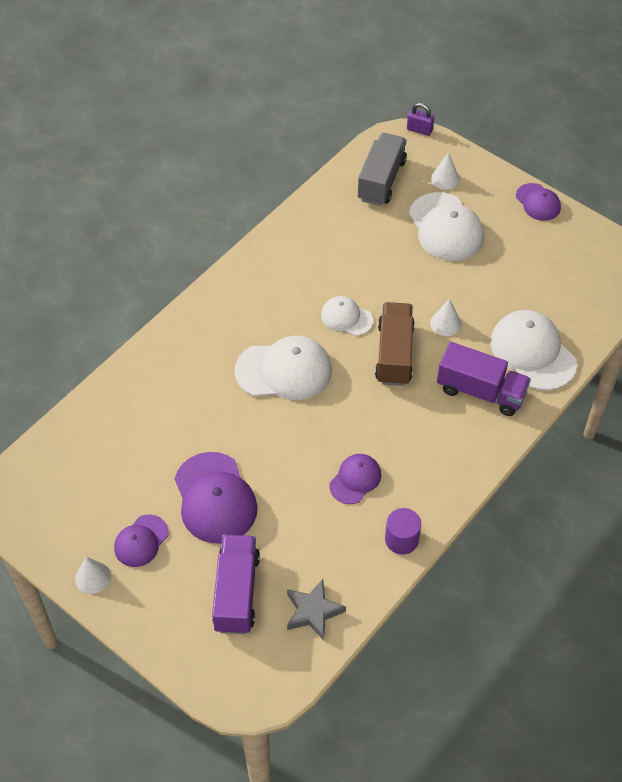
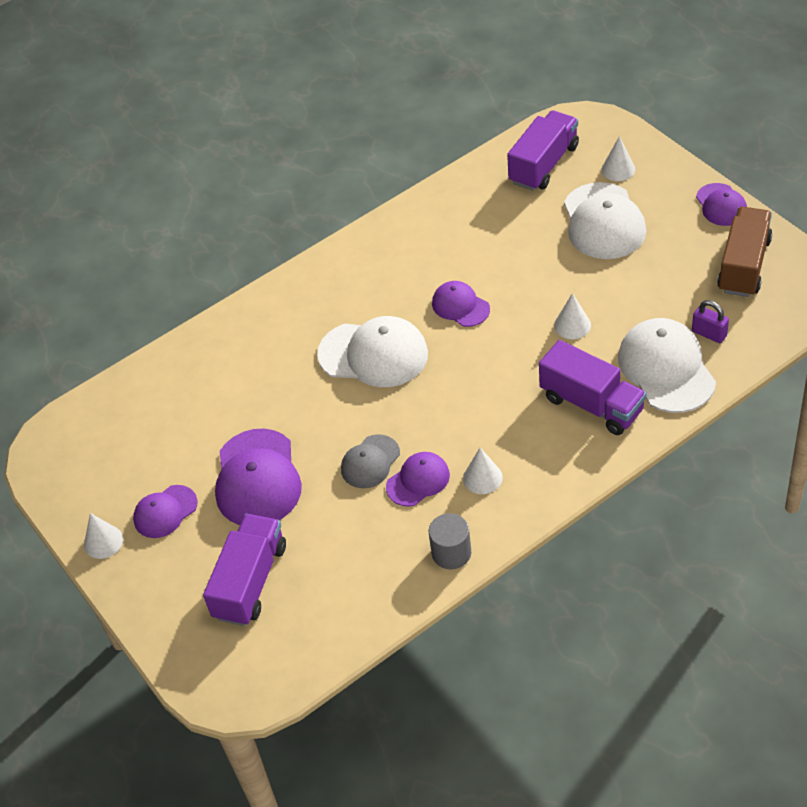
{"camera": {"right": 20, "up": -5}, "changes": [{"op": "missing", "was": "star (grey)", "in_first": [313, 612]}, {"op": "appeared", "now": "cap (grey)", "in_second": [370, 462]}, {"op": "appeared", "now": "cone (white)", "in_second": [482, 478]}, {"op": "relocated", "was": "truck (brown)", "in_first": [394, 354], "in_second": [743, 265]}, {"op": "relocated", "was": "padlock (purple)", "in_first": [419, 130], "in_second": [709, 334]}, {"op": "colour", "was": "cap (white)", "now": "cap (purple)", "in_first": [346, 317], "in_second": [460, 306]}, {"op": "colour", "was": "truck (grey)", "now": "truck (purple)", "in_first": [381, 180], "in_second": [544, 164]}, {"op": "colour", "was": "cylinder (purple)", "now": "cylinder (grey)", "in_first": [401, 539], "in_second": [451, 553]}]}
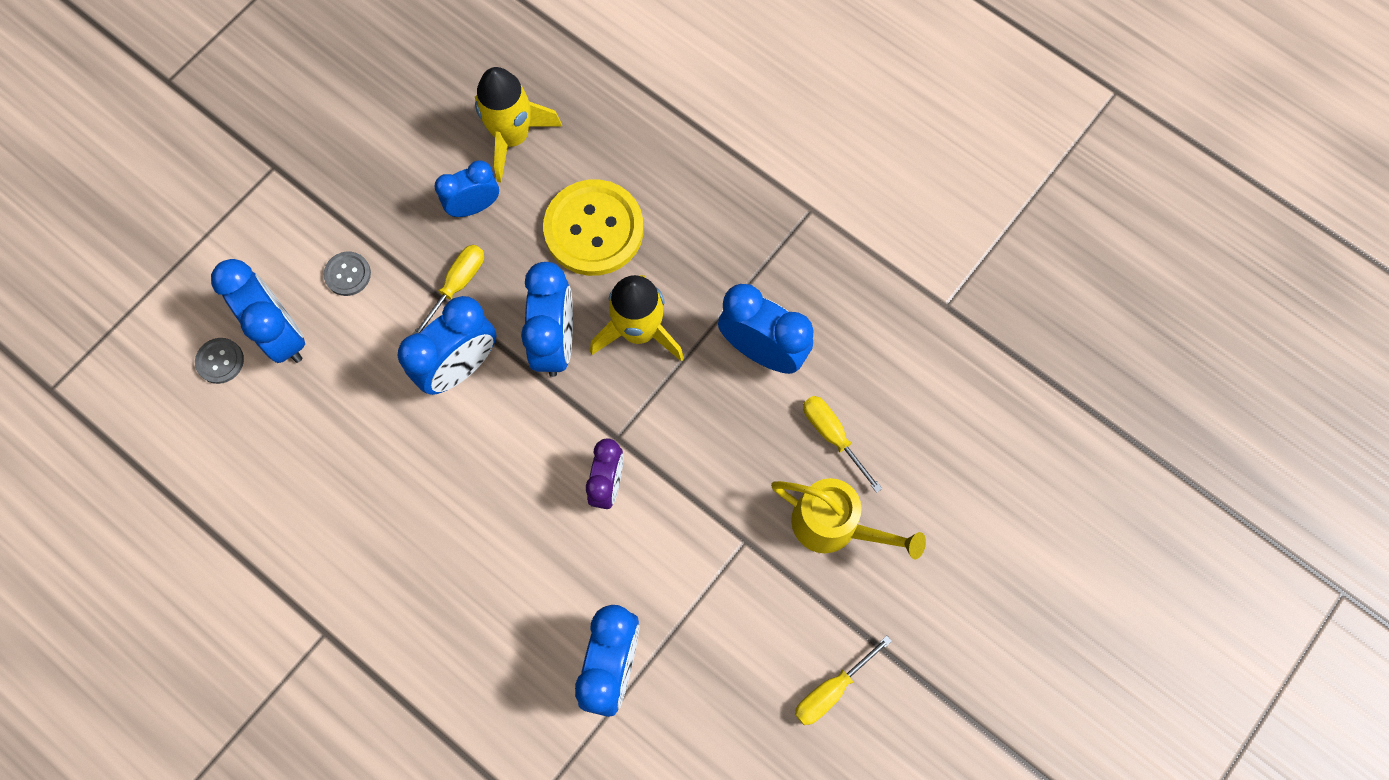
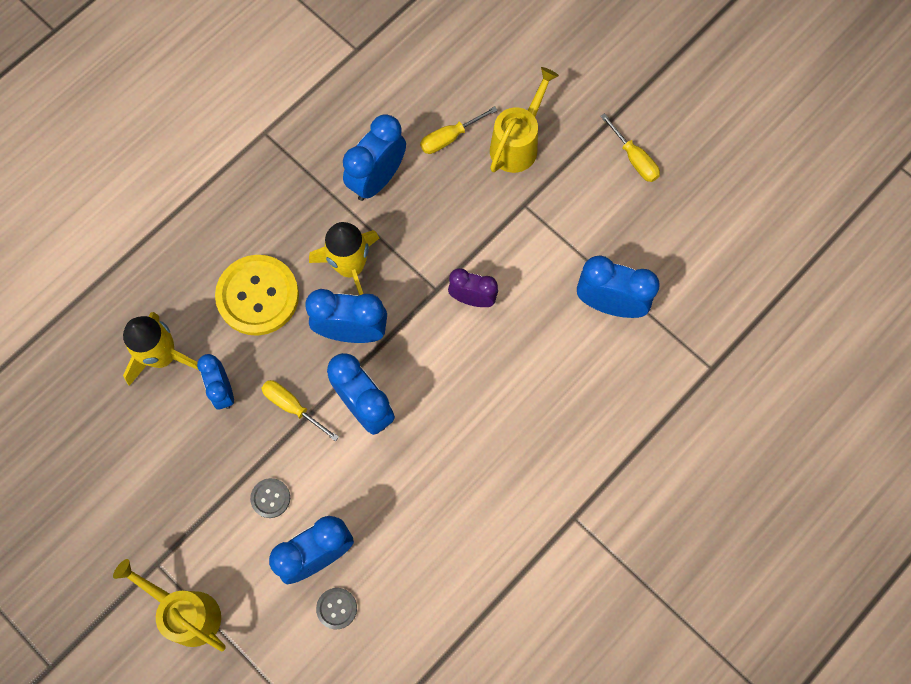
{"camera": {"right": -85, "up": 0}, "changes": [{"op": "appeared", "now": "watering can (yellow)", "in_second": [186, 612]}]}
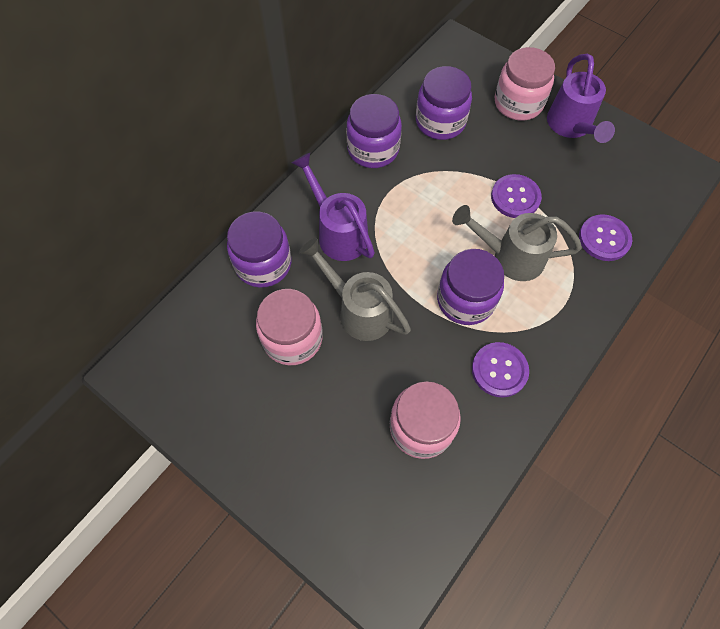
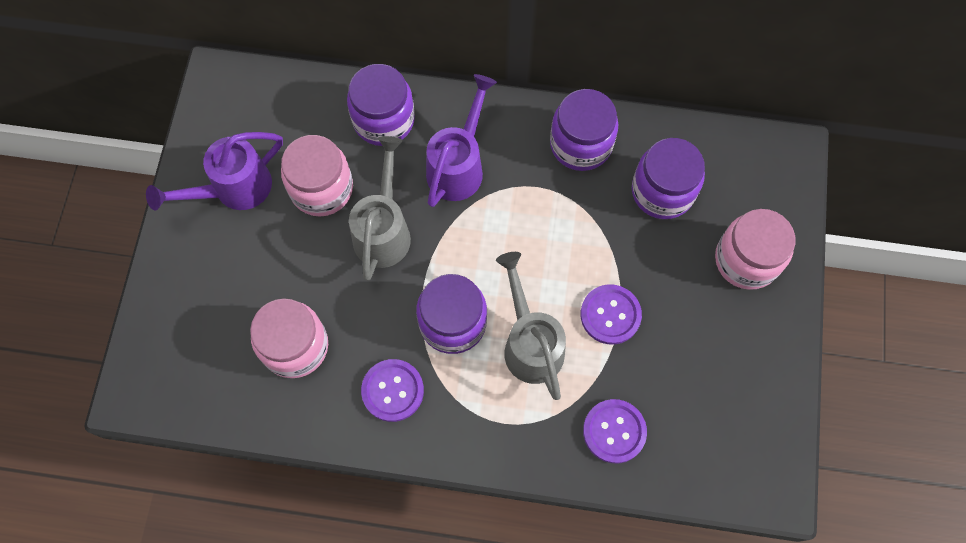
{"camera": {"right": 60, "up": 5}, "changes": [{"op": "relocated", "was": "watering can (purple)", "in_first": [571, 126], "in_second": [234, 189]}]}
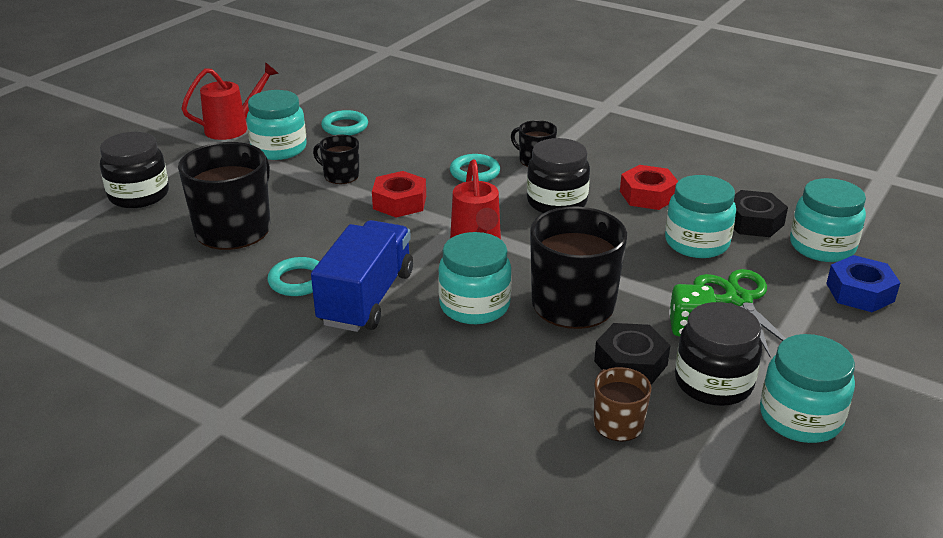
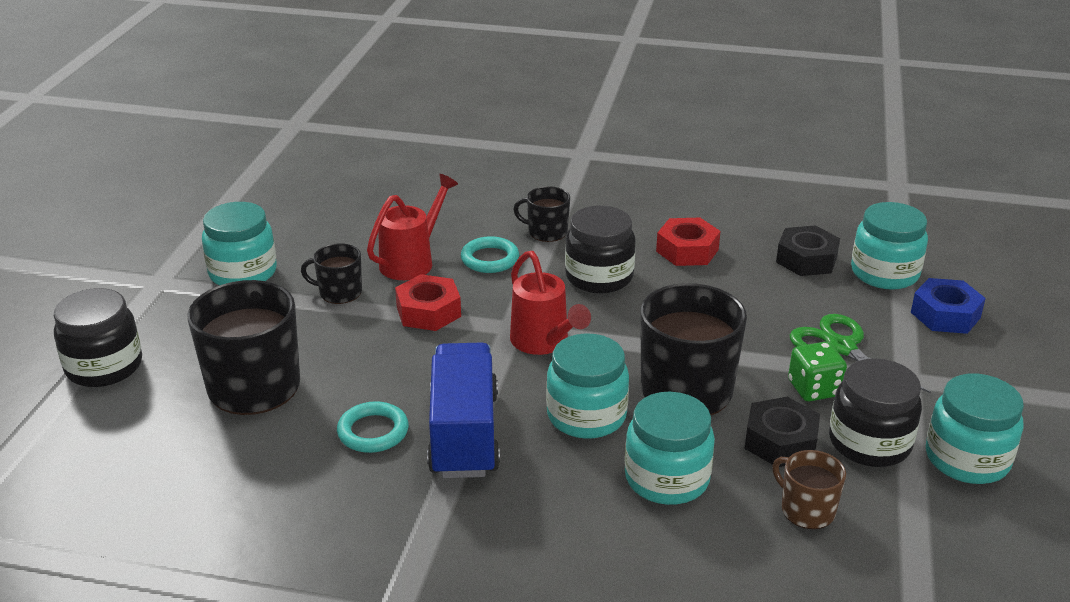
{"camera": {"right": -20, "up": 0}, "changes": [{"op": "missing", "was": "ring (turquoise)", "in_first": [345, 127]}, {"op": "relocated", "was": "watering can (red)", "in_first": [233, 128], "in_second": [412, 261]}, {"op": "relocated", "was": "jar (turquoise)", "in_first": [696, 243], "in_second": [667, 479]}]}
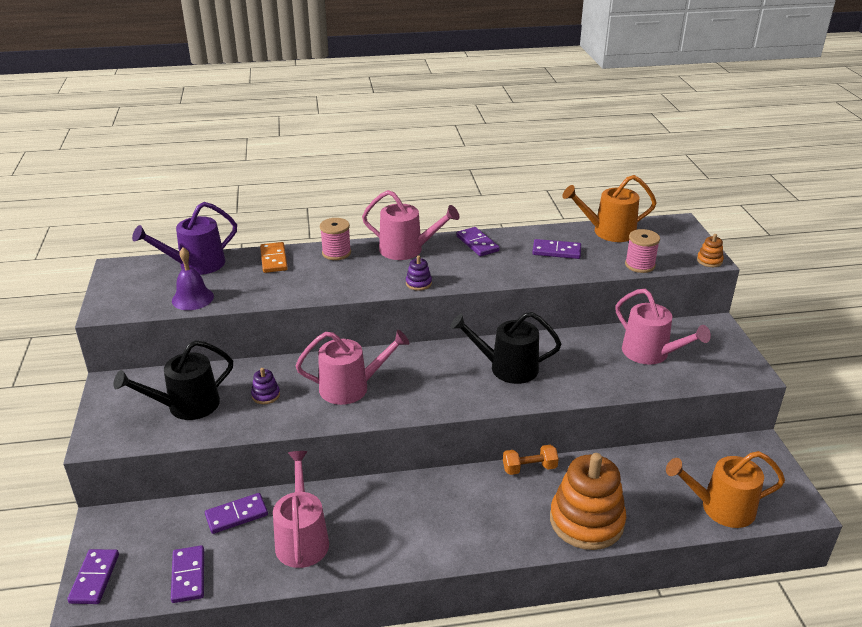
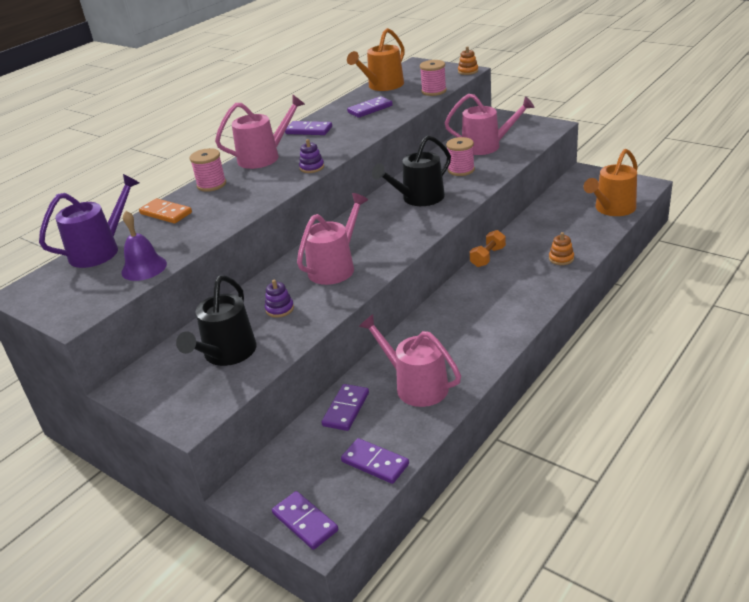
{"camera": {"right": -40, "up": 0}, "changes": [{"op": "appeared", "now": "spool (pink)", "in_second": [461, 170]}, {"op": "spun", "was": "watering can (purple)", "in_first": [196, 264], "in_second": [99, 250], "clockwise": -150}, {"op": "size", "was": "stacking toy (orange)", "in_first": [586, 521], "in_second": [561, 258], "ratio": 0.41}]}
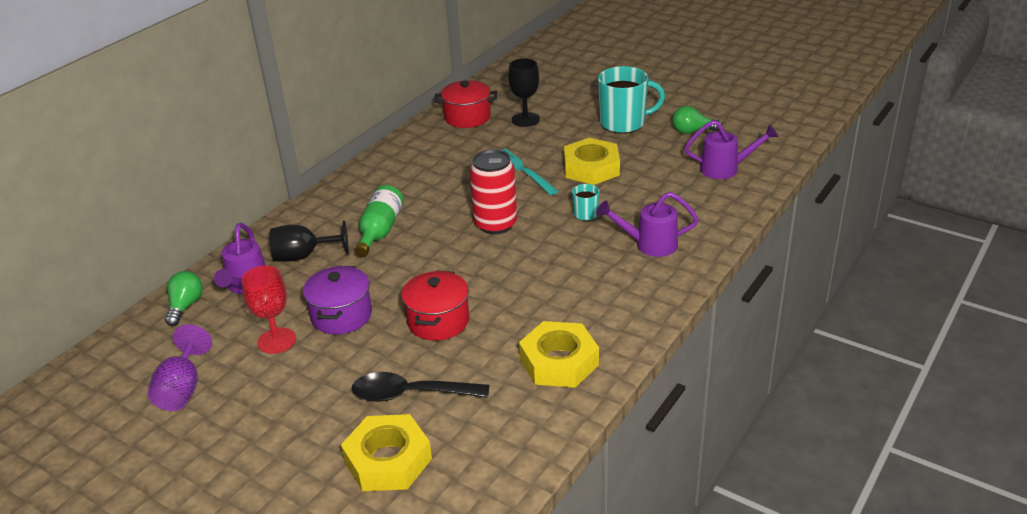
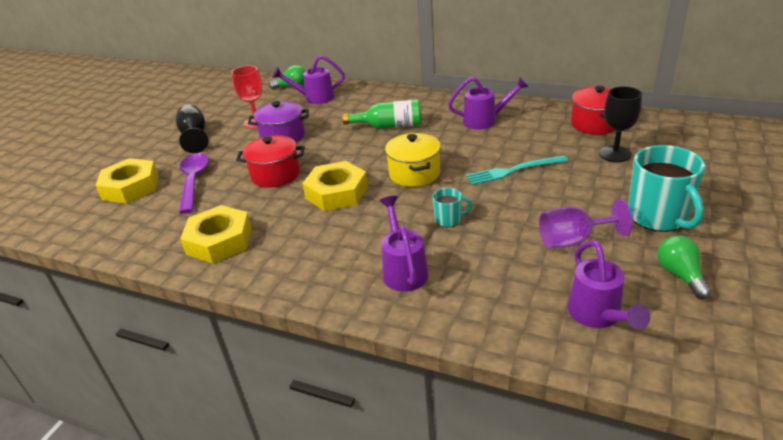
{"camera": {"right": 80, "up": 0}, "changes": [{"op": "appeared", "now": "watering can (purple)", "in_second": [485, 121]}, {"op": "relocated", "was": "goblet (purple)", "in_first": [182, 389], "in_second": [573, 240]}, {"op": "relocated", "was": "goblet (black)", "in_first": [303, 256], "in_second": [194, 137]}, {"op": "relocated", "was": "nut (yellow)", "in_first": [591, 168], "in_second": [336, 192]}, {"op": "exchanged", "was": "can (red)", "now": "pot (yellow)", "in_first": [495, 224], "in_second": [414, 174]}, {"op": "colour", "was": "spoon (black)", "now": "spoon (purple)", "in_first": [411, 394], "in_second": [194, 181]}, {"op": "spun", "was": "fork (turquoise)", "in_first": [523, 170], "in_second": [513, 170], "clockwise": -150}]}
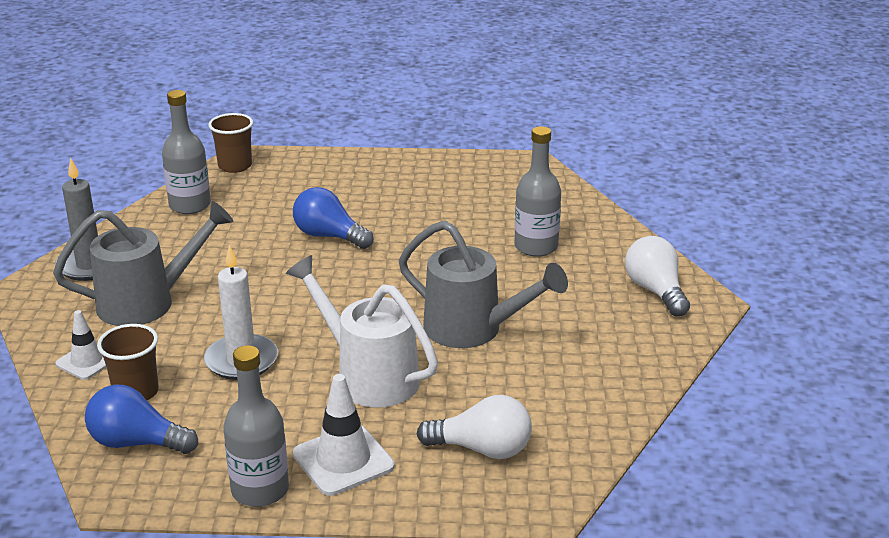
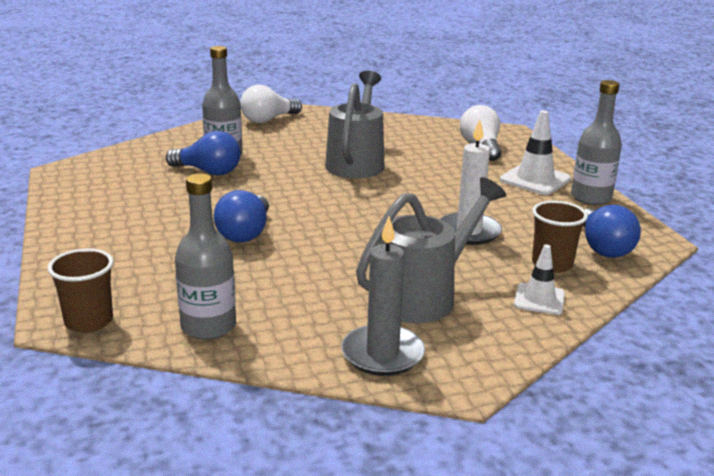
{"camera": {"right": -110, "up": -5}, "changes": [{"op": "missing", "was": "watering can (white)", "in_first": [368, 375]}, {"op": "appeared", "now": "light bulb (blue)", "in_second": [208, 172]}, {"op": "spun", "was": "watering can (grey)", "in_first": [148, 302], "in_second": [424, 296], "clockwise": 90}]}
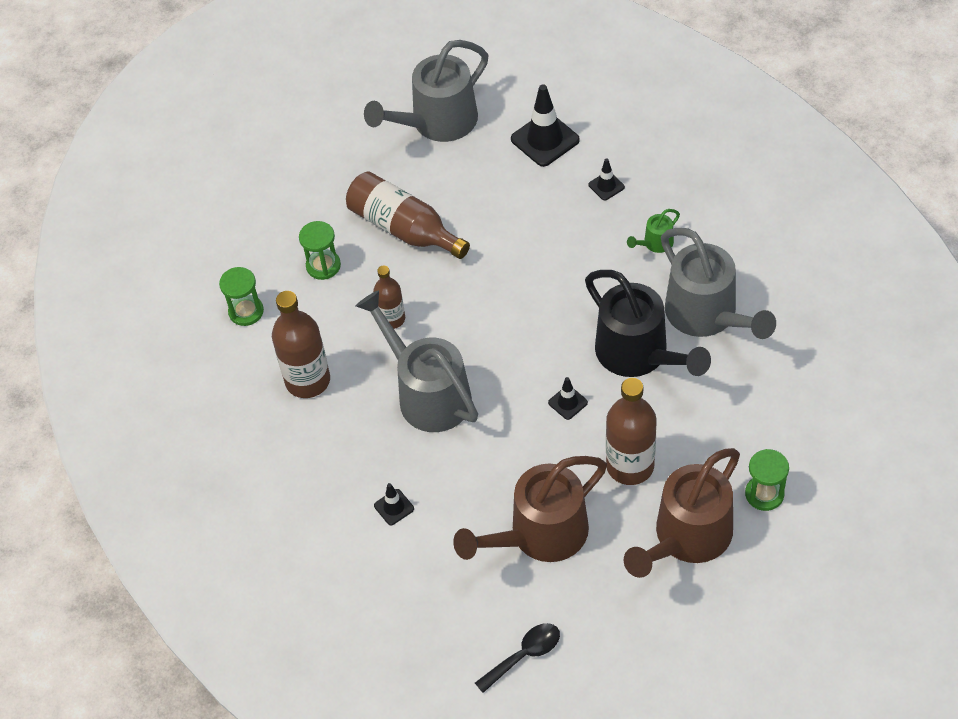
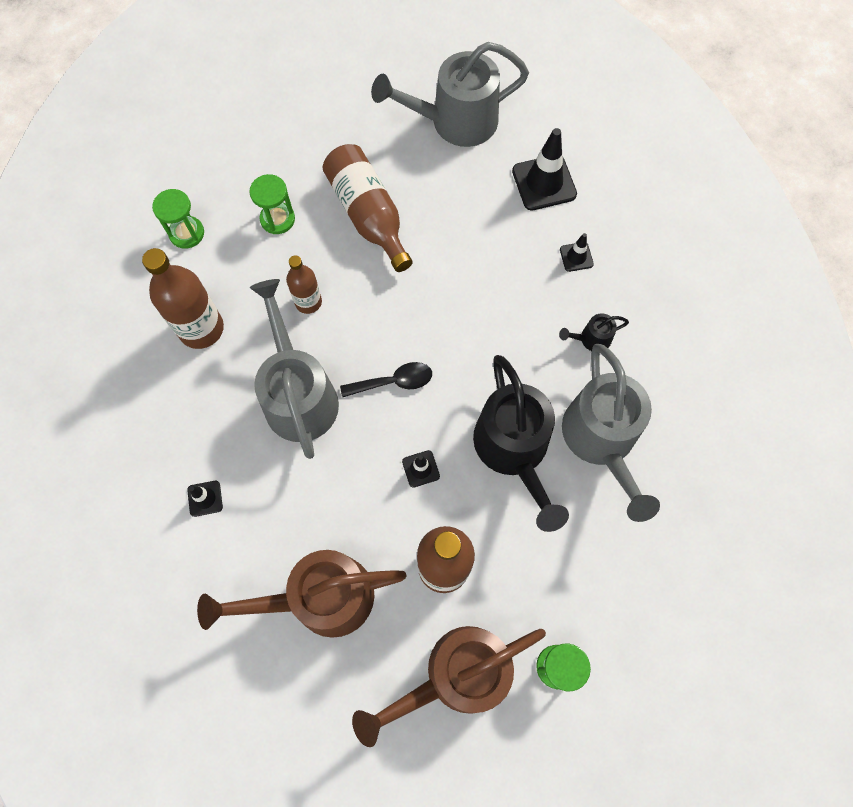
{"camera": {"right": 20, "up": 15}, "changes": [{"op": "relocated", "was": "spoon (black)", "in_first": [524, 655], "in_second": [393, 382]}, {"op": "colour", "was": "watering can (green)", "now": "watering can (black)", "in_first": [655, 243], "in_second": [591, 339]}]}
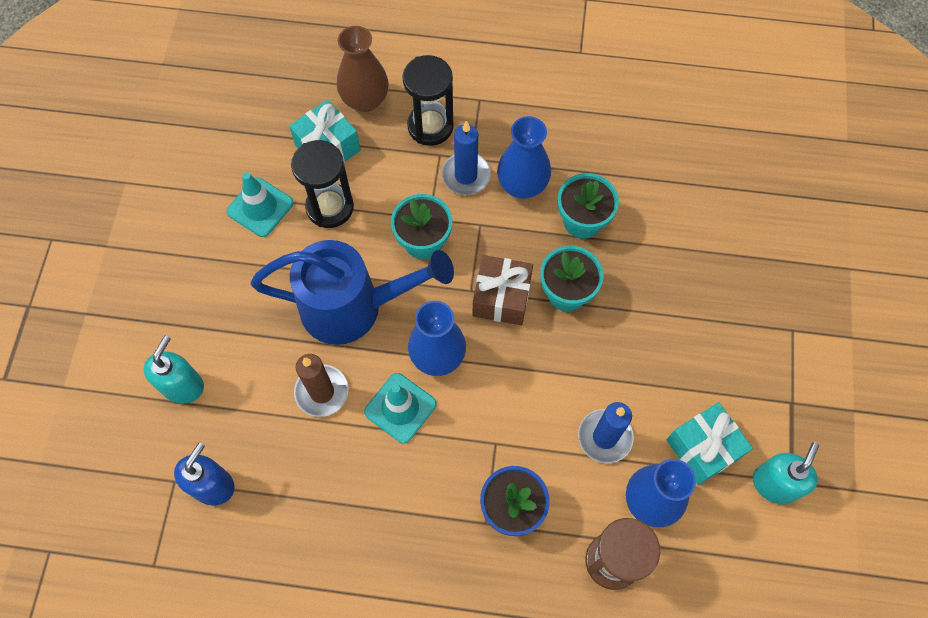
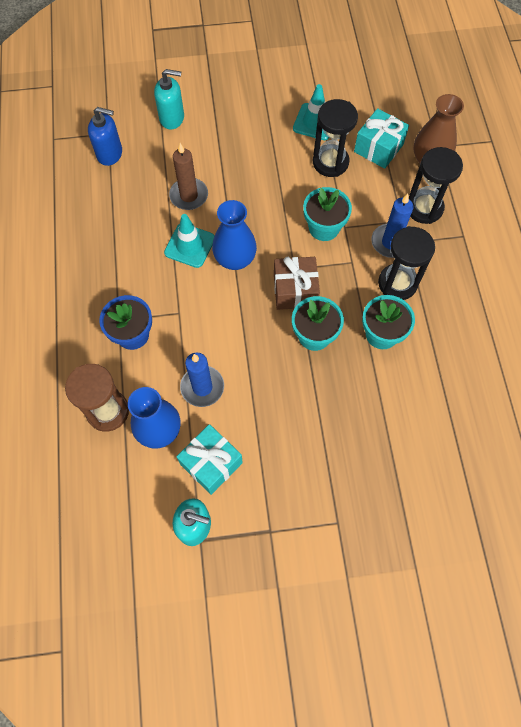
{"camera": {"right": 75, "up": 0}, "changes": [{"op": "missing", "was": "watering can (blue)", "in_first": [353, 307]}, {"op": "exchanged", "was": "vase (blue)", "now": "hourglass (black)", "in_first": [522, 185], "in_second": [397, 283]}]}
